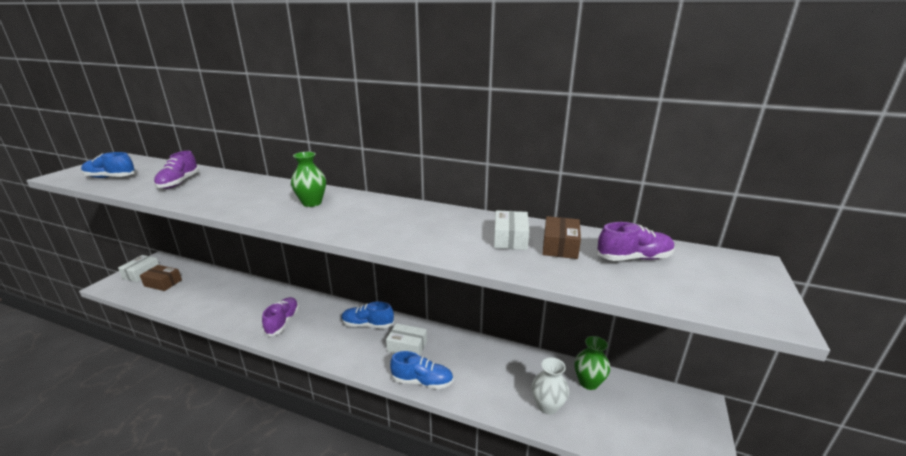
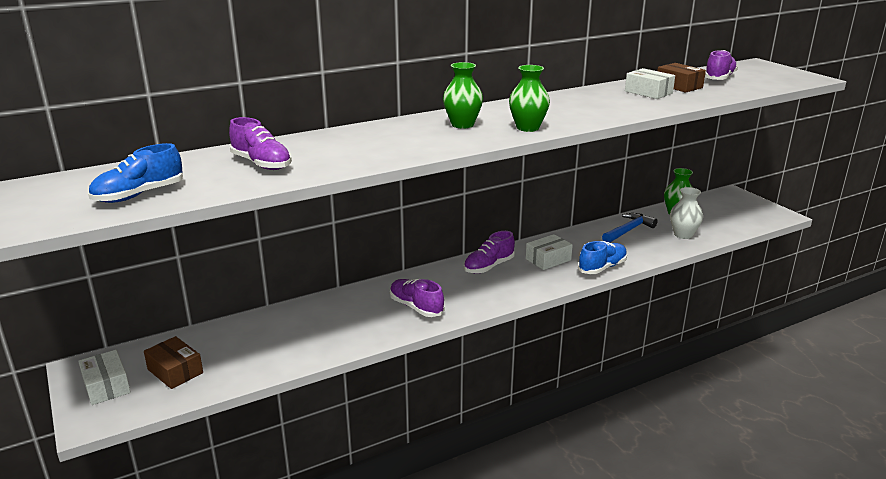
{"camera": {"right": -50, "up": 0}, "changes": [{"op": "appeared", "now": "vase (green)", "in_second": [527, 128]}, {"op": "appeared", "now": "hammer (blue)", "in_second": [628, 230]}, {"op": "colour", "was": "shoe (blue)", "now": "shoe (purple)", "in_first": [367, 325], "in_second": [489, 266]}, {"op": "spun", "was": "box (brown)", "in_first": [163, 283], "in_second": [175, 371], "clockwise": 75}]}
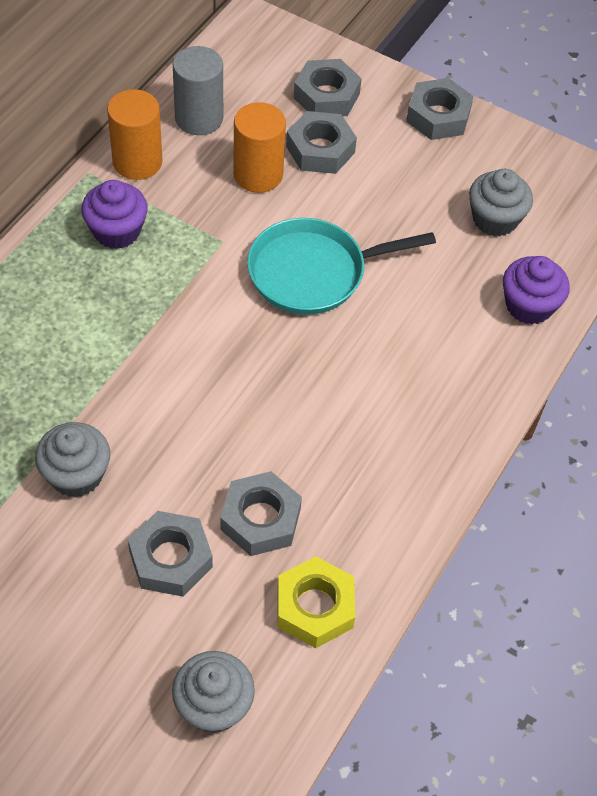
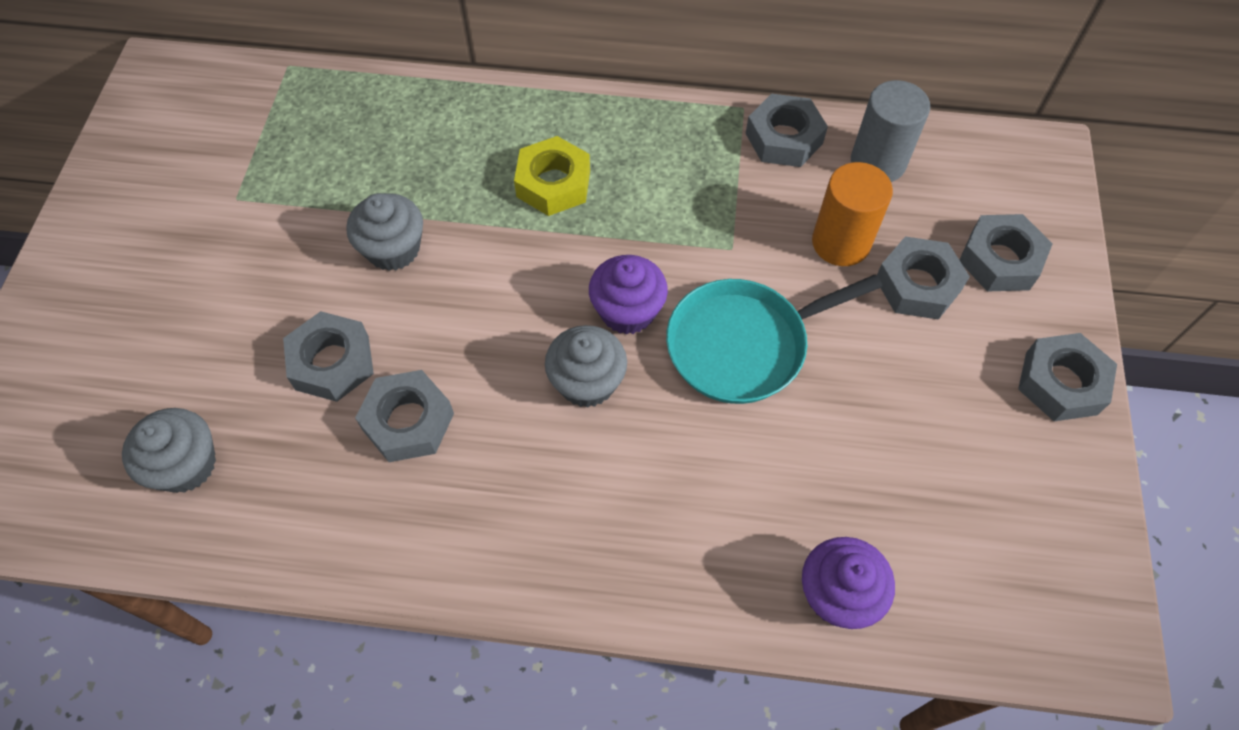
{"camera": {"right": 70, "up": 5}, "changes": [{"op": "relocated", "was": "cupcake (purple)", "in_first": [116, 231], "in_second": [627, 311]}, {"op": "relocated", "was": "nut (yellow)", "in_first": [315, 607], "in_second": [553, 183]}, {"op": "relocated", "was": "cupcake (grey)", "in_first": [495, 219], "in_second": [587, 382]}, {"op": "exchanged", "was": "cylinder (orange)", "now": "nut (grey)", "in_first": [137, 162], "in_second": [784, 138]}, {"op": "spun", "was": "pan (turquoise)", "in_first": [312, 272], "in_second": [743, 345], "clockwise": -75}]}
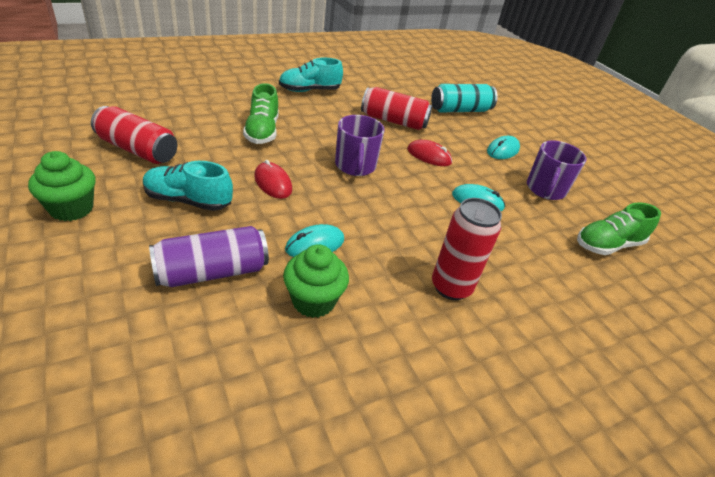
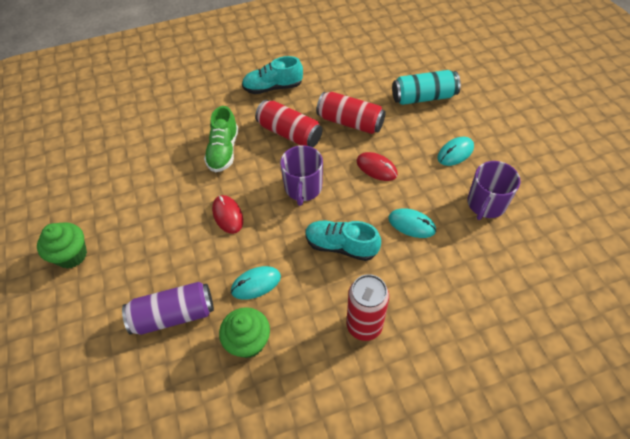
{"camera": {"right": 15, "up": 15}, "changes": [{"op": "missing", "was": "shoe (green)", "in_first": [607, 245]}, {"op": "relocated", "was": "can (red)", "in_first": [137, 150], "in_second": [289, 133]}, {"op": "relocated", "was": "shoe (turquoise)", "in_first": [188, 200], "in_second": [341, 246]}]}
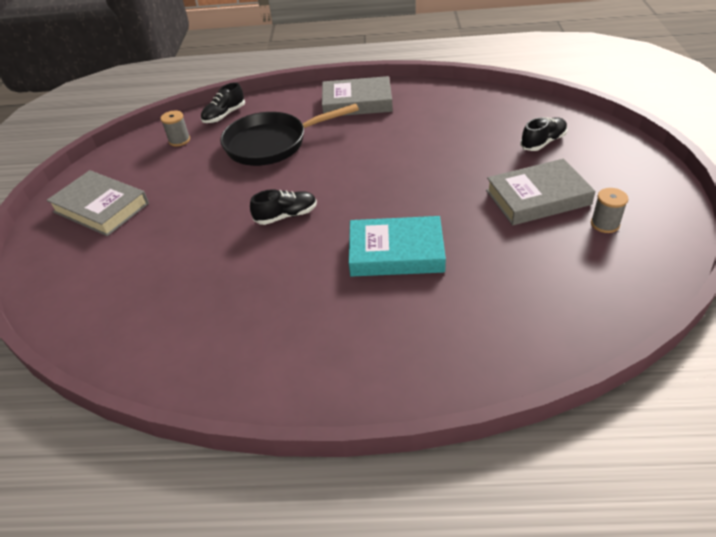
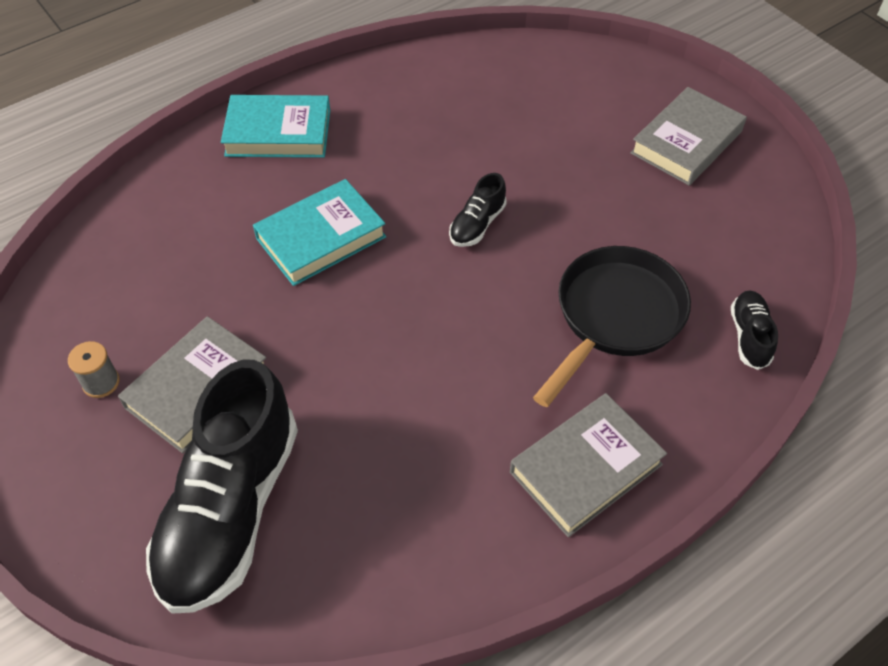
{"camera": {"right": 140, "up": 10}, "changes": [{"op": "missing", "was": "spool (grey)", "in_first": [179, 140]}, {"op": "appeared", "now": "book (turquoise)", "in_second": [278, 133]}, {"op": "spun", "was": "book (grey)", "in_first": [101, 207], "in_second": [686, 142], "clockwise": -45}, {"op": "size", "was": "shoe (black)", "in_first": [543, 142], "in_second": [230, 510], "ratio": 2.32}]}
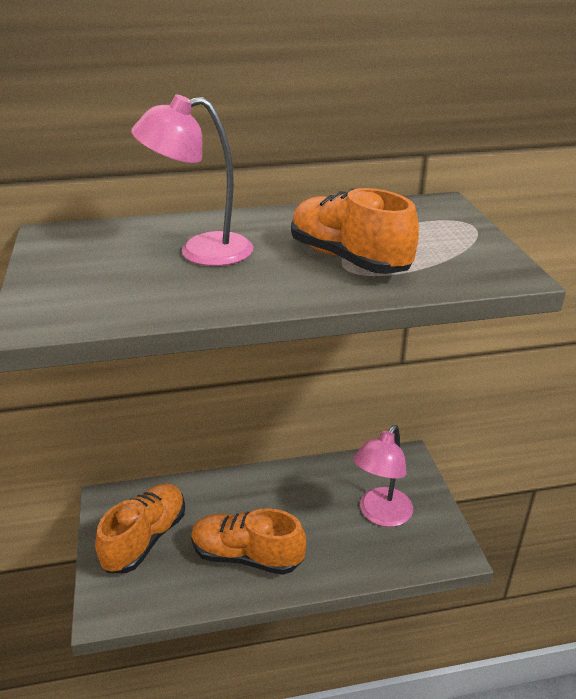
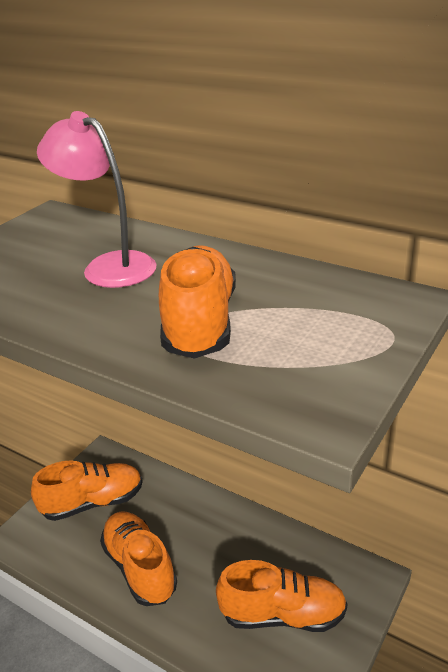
{"camera": {"right": 45, "up": 0}, "changes": [{"op": "exchanged", "was": "lamp (pink)", "now": "shoe (orange)", "in_first": [381, 515], "in_second": [282, 614]}]}
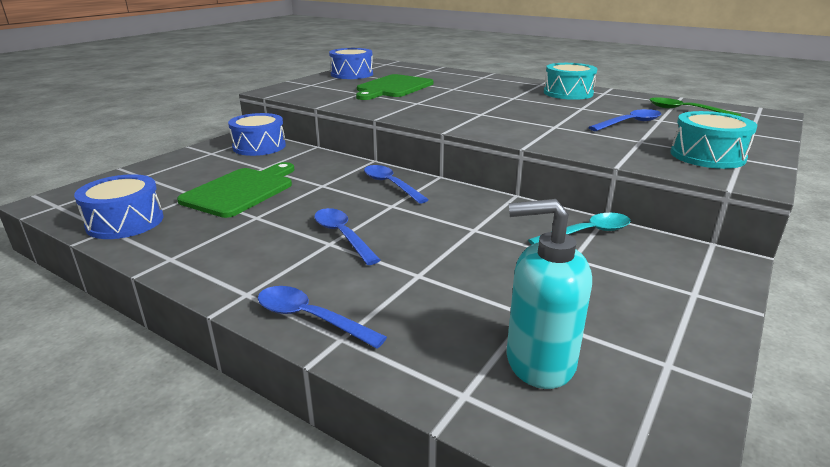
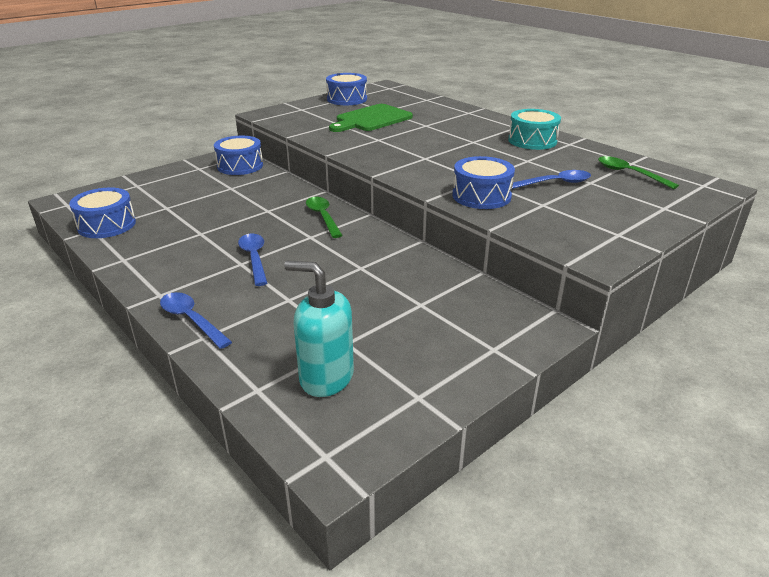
{"camera": {"right": 15, "up": 5}, "changes": [{"op": "missing", "was": "cutting board (green)", "in_first": [241, 191]}, {"op": "missing", "was": "spoon (turquoise)", "in_first": [587, 233]}, {"op": "missing", "was": "drum (turquoise)", "in_first": [707, 156]}, {"op": "appeared", "now": "drum (blue)", "in_second": [481, 196]}, {"op": "colour", "was": "spoon (blue)", "now": "spoon (green)", "in_first": [390, 185], "in_second": [323, 217]}]}
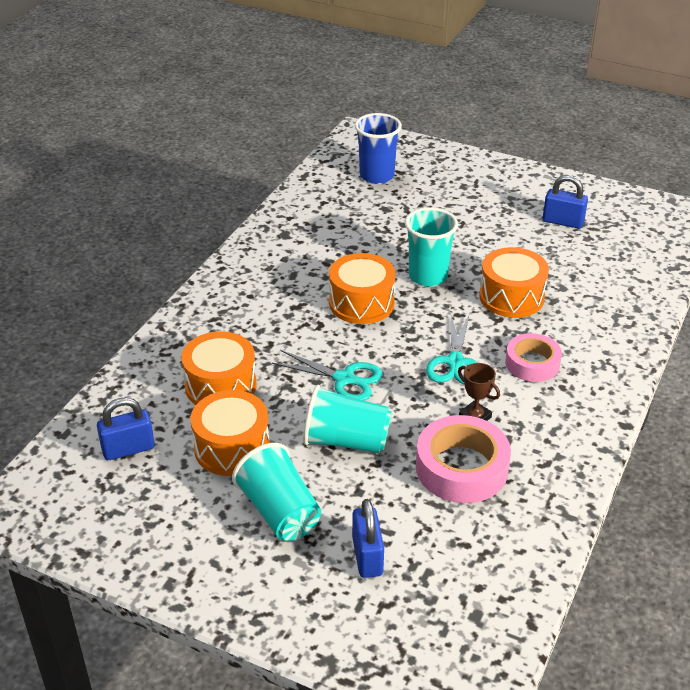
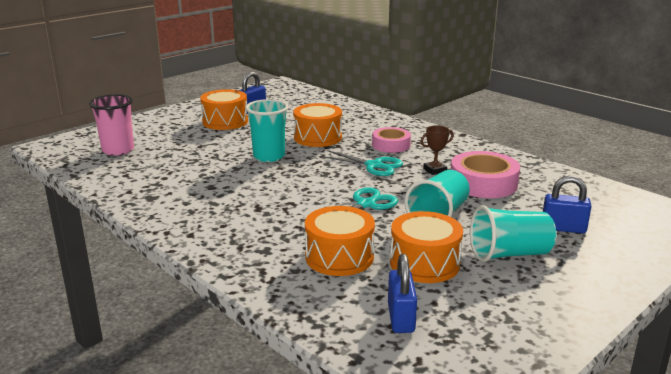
{"camera": {"right": -70, "up": -15}, "changes": [{"op": "relocated", "was": "drum (orange)", "in_first": [361, 303], "in_second": [225, 121]}, {"op": "colour", "was": "cup (blue)", "now": "cup (pink)", "in_first": [377, 176], "in_second": [118, 150]}]}
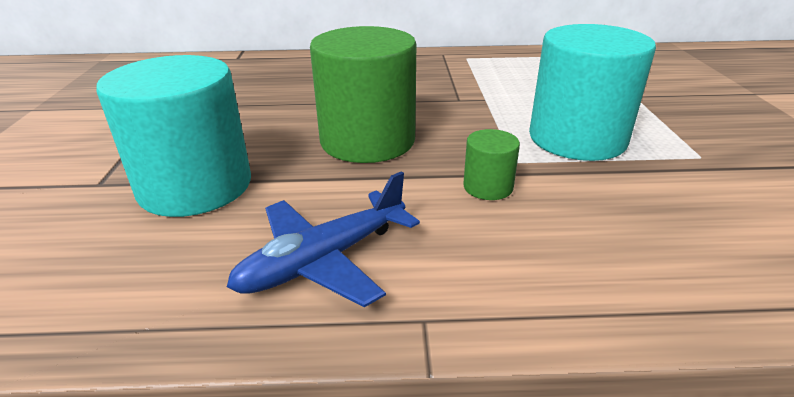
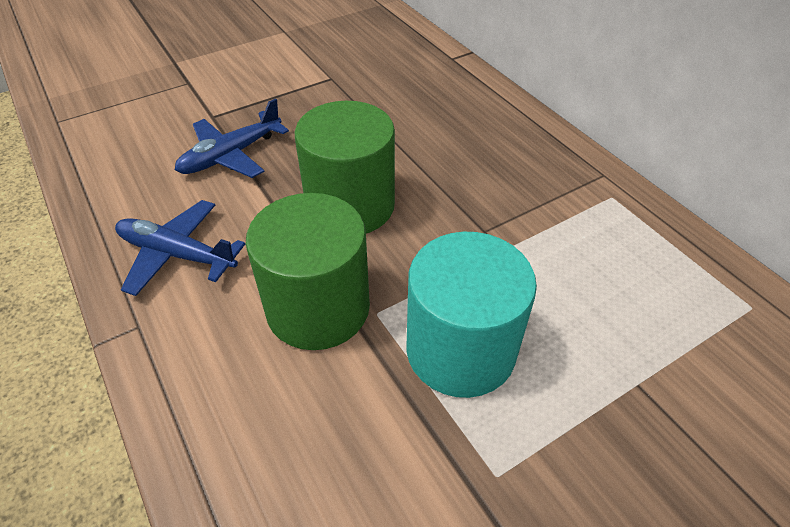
{"camera": {"right": 60, "up": 15}, "changes": [{"op": "exchanged", "was": "cylinder (turquoise)", "now": "plane (blue)", "in_first": [195, 186], "in_second": [231, 155]}, {"op": "size", "was": "cylinder (green)", "in_first": [488, 187], "in_second": [318, 308], "ratio": 2.24}]}
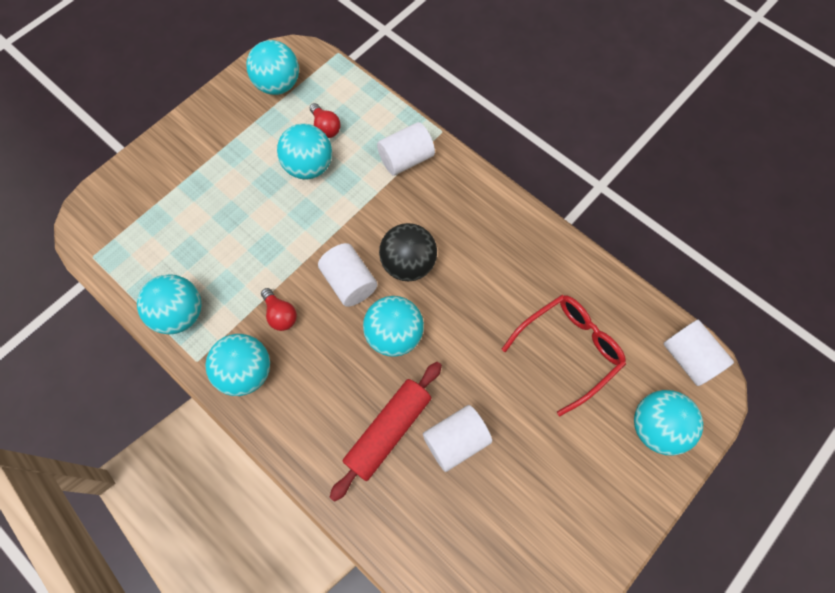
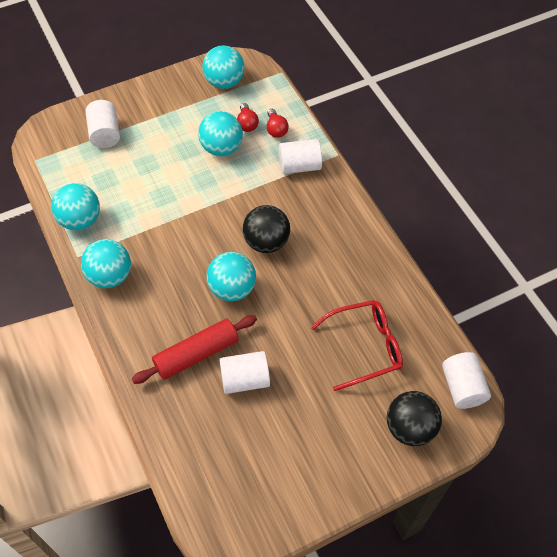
{"camera": {"right": 20, "up": -10}, "changes": [{"op": "relocated", "was": "light bulb (red)", "in_first": [280, 315], "in_second": [276, 129]}, {"op": "relocated", "was": "cylinder (white)", "in_first": [349, 282], "in_second": [105, 134]}, {"op": "colour", "was": "ball (turquoise)", "now": "ball (black)", "in_first": [656, 427], "in_second": [409, 428]}]}
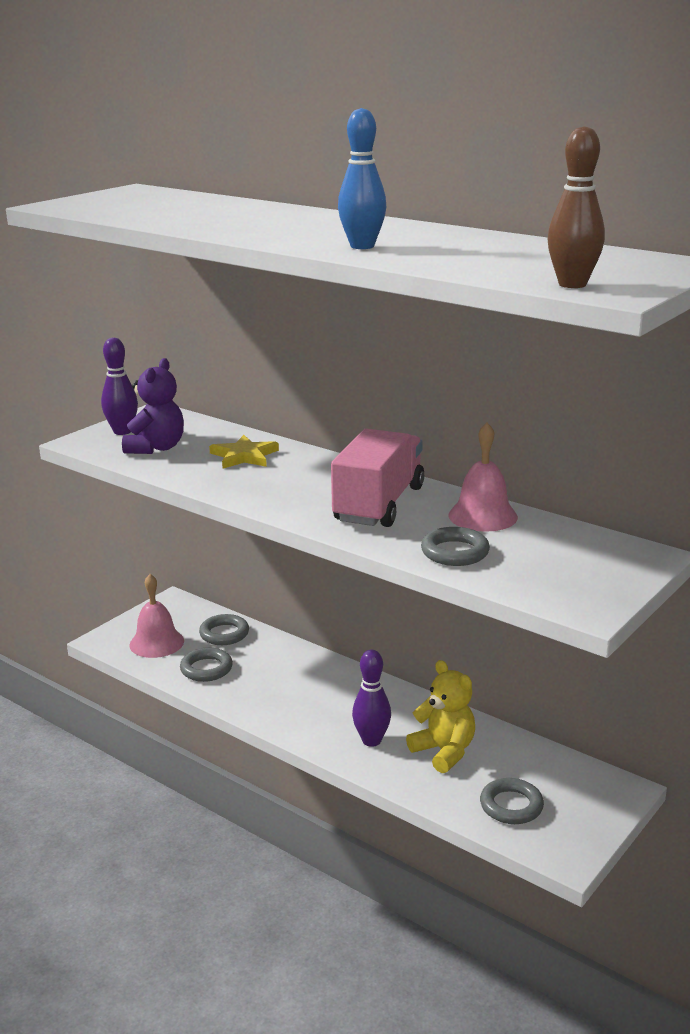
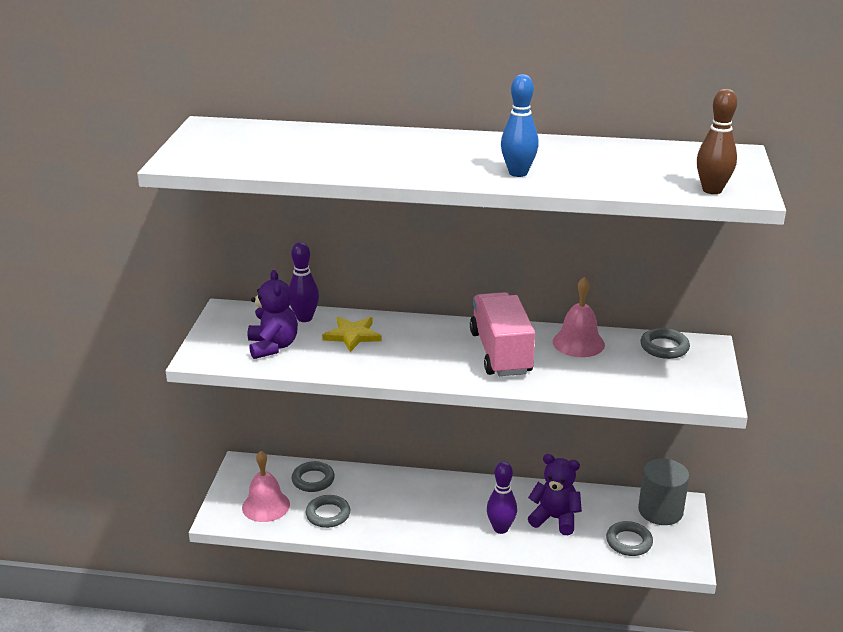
{"camera": {"right": -30, "up": 5}, "changes": [{"op": "appeared", "now": "cylinder (grey)", "in_second": [660, 511]}, {"op": "relocated", "was": "bowling pin (purple)", "in_first": [122, 431], "in_second": [304, 318]}, {"op": "relocated", "was": "ring (grey)", "in_first": [455, 552], "in_second": [664, 347]}, {"op": "colour", "was": "teddy bear (yellow)", "now": "teddy bear (purple)", "in_first": [444, 751], "in_second": [555, 519]}]}
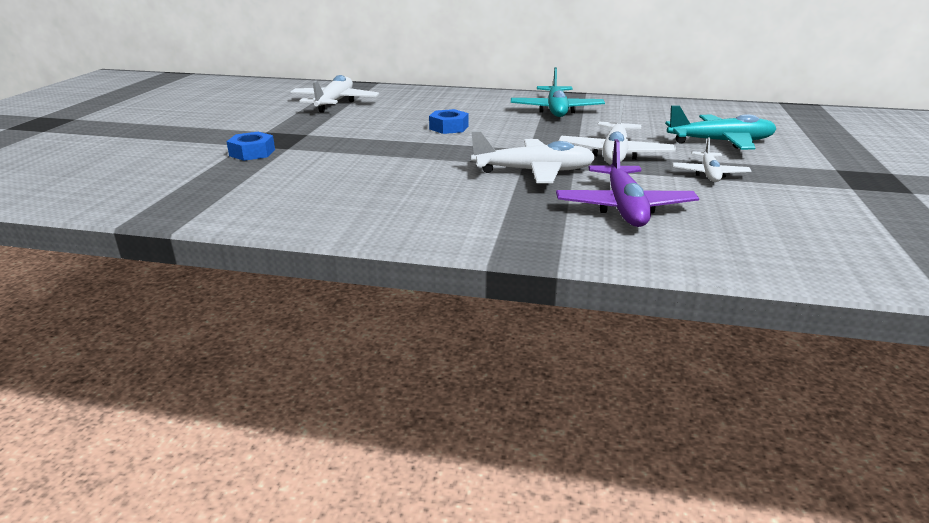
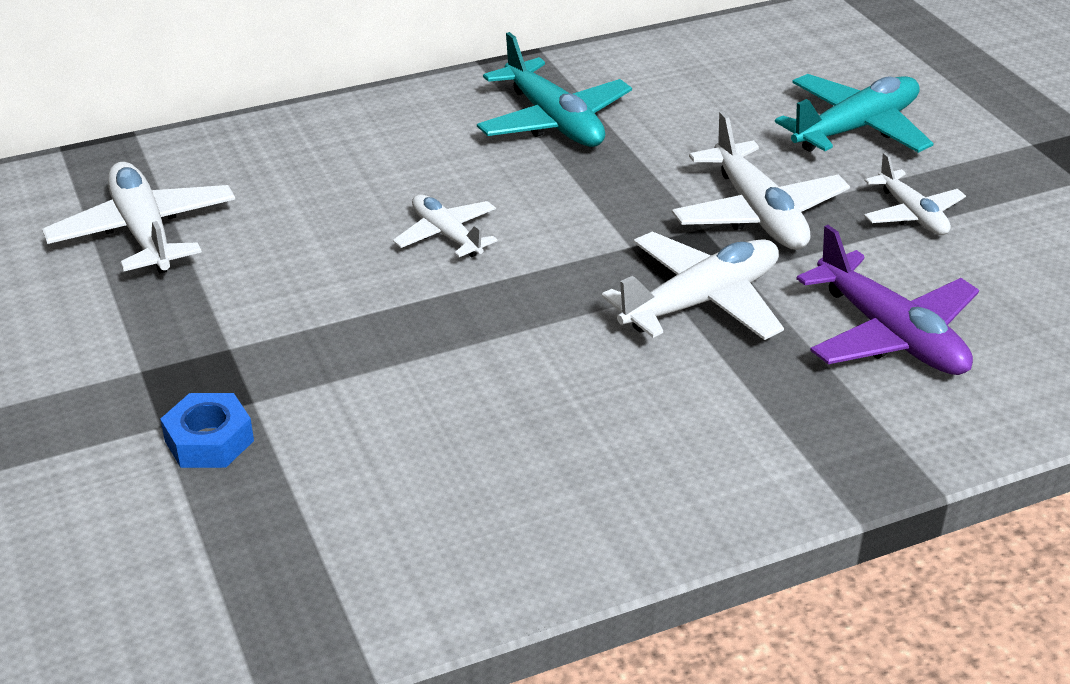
{"camera": {"right": -35, "up": 10}, "changes": [{"op": "exchanged", "was": "nut (blue)", "now": "plane (white)", "in_first": [449, 127], "in_second": [446, 235]}]}
